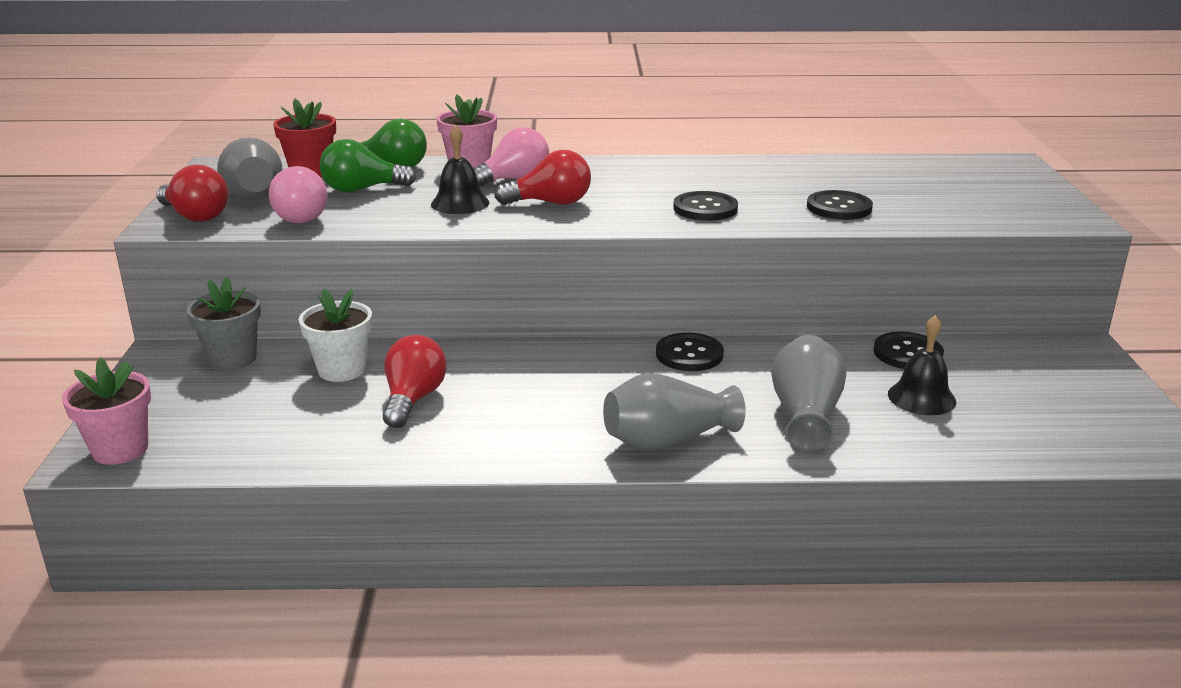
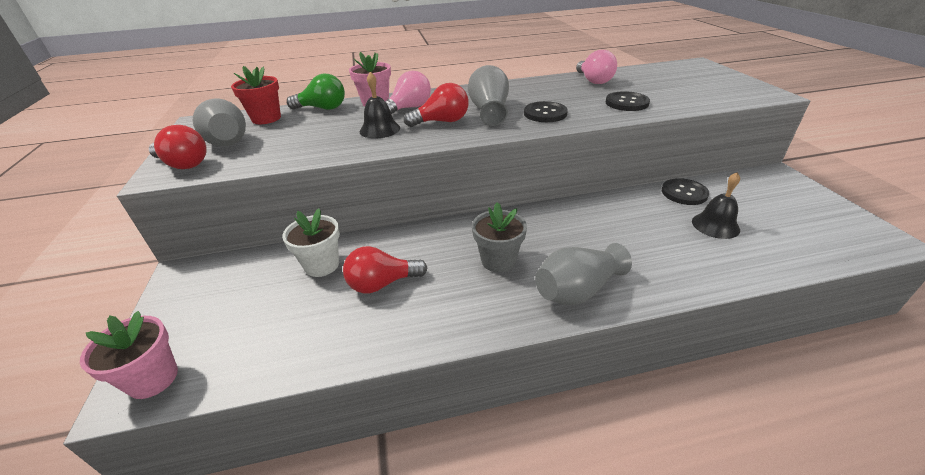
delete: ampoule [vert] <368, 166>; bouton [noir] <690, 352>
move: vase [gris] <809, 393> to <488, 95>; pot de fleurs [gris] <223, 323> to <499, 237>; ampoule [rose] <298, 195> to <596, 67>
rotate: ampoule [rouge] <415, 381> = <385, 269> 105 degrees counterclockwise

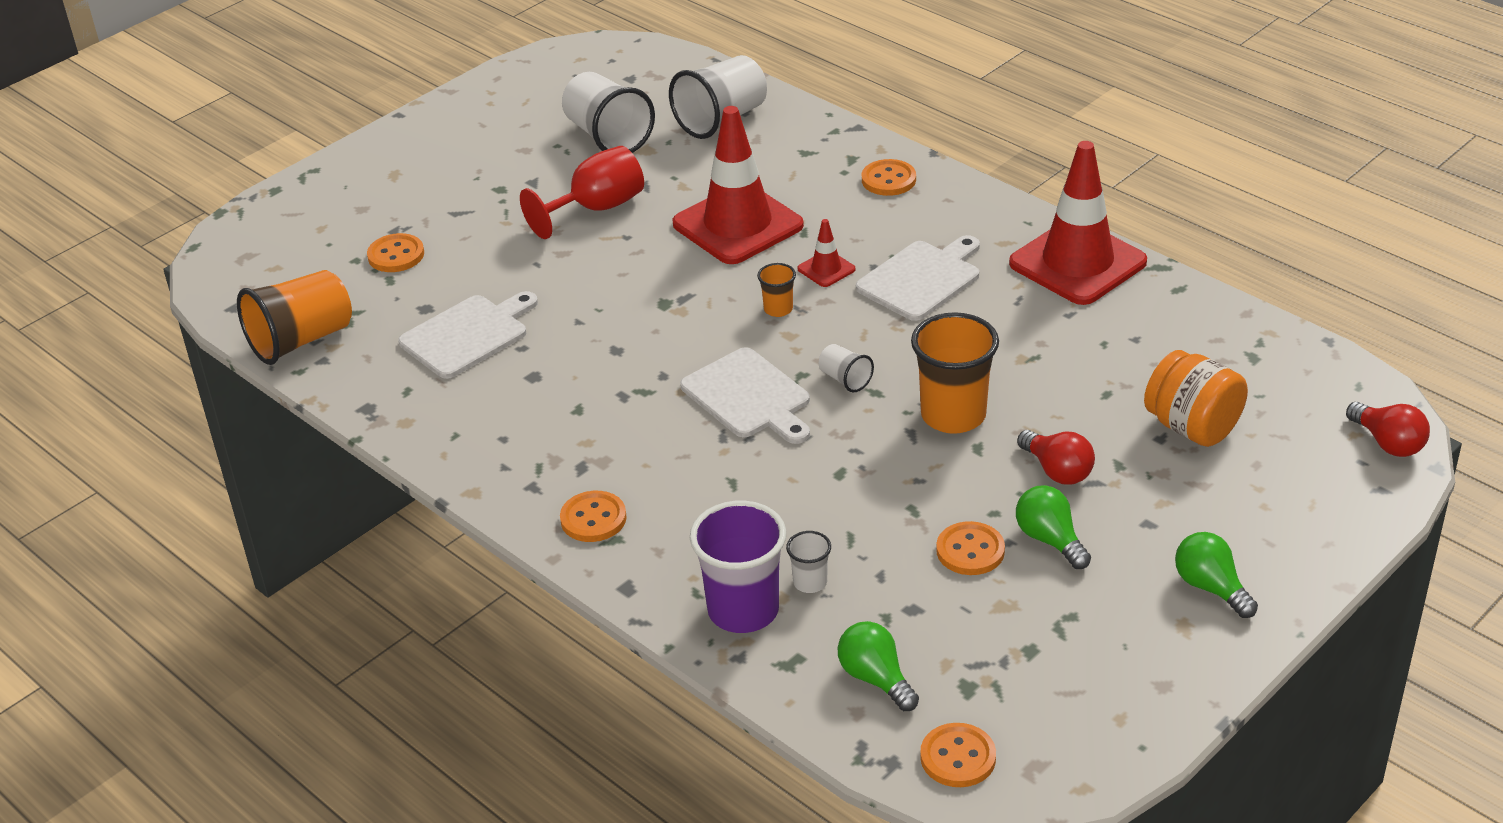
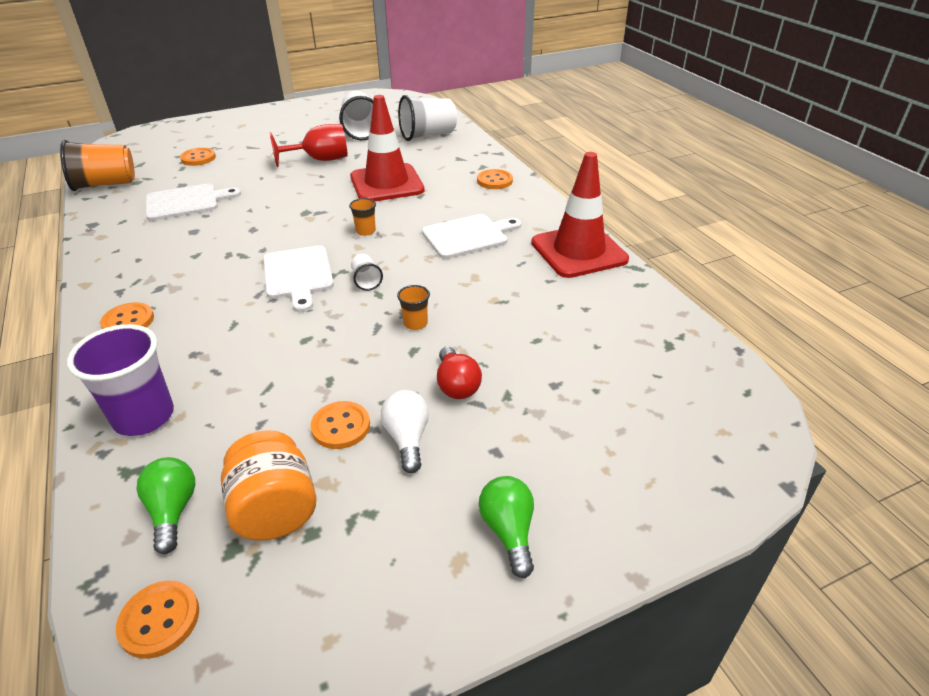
delete: gobelet [blanc] <808, 562>; cône de chantier [rouge] <827, 253>; ampoule [rouge] <1388, 429>
move: bocal [orange] <1196, 398> to <269, 485>
recolor: ampoule [vert] <1053, 527> to ampoule [blanc] <405, 431>
resize: gobelet [orange] <955, 373> = <413, 307> x0.48

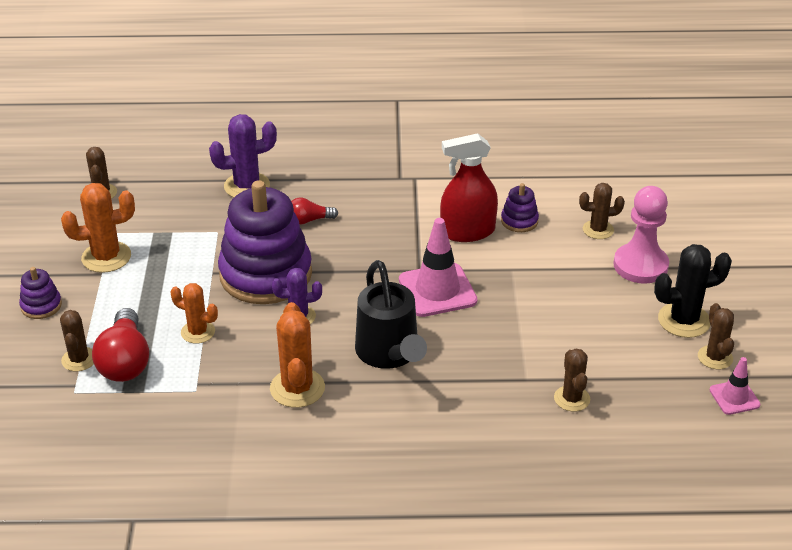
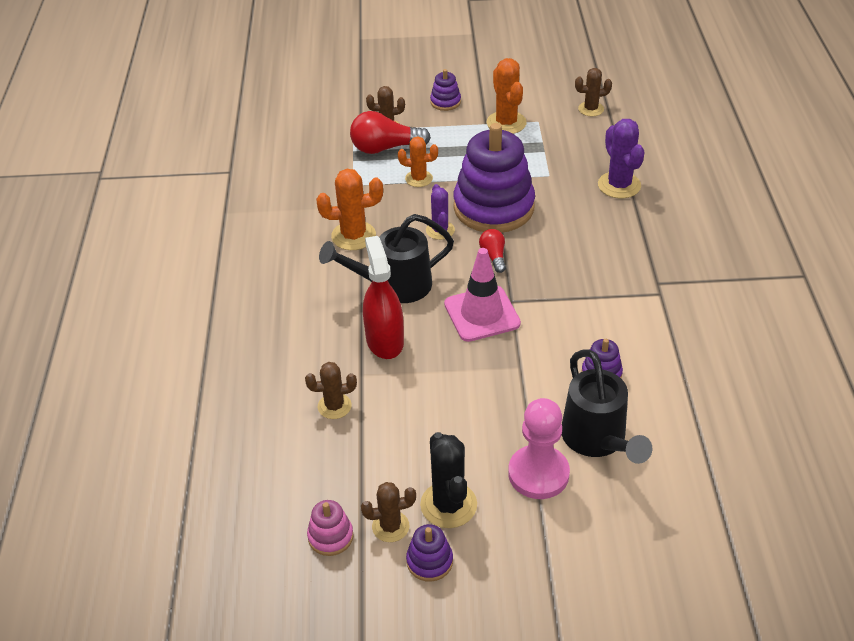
insert: jouet à empiler [violet] <429, 553>
move: vaporisateur [rouge] <469, 187> to <383, 297>; ampoule [rouge] <314, 211> to <492, 251>
replace: cône de chantier [rose] <735, 386> to jouet à empiler [rose] <330, 528>; cactus [marron] <602, 211> to arrosoir [noir] <607, 407>
rotate: cactus [orange] <194, 313> = <418, 161> 75 degrees clockwise

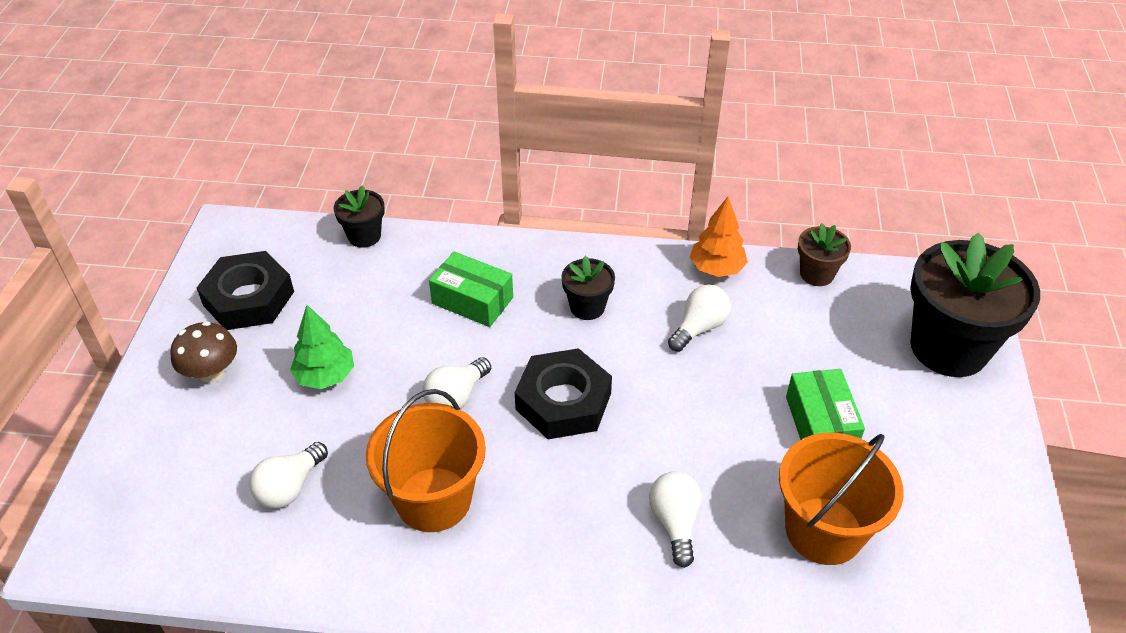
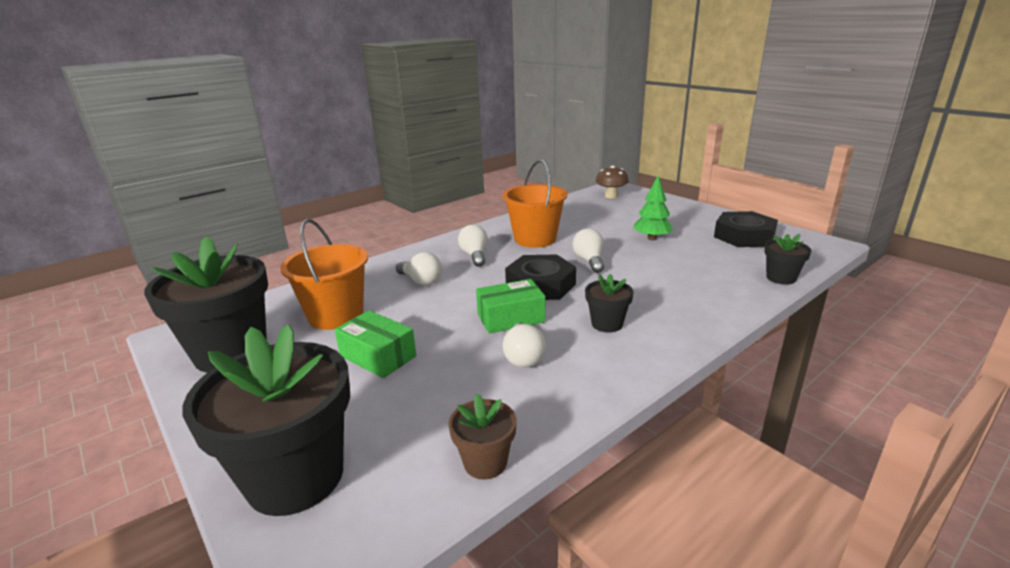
delete: arbre [orange] <719, 237>
insert: pot de fleurs [noir] <206, 304>
move: ampoule [blanc] <288, 475> to <473, 246>; boîte [vert] <471, 289> to <511, 306>; champignon [marron] <203, 352> to <612, 181>

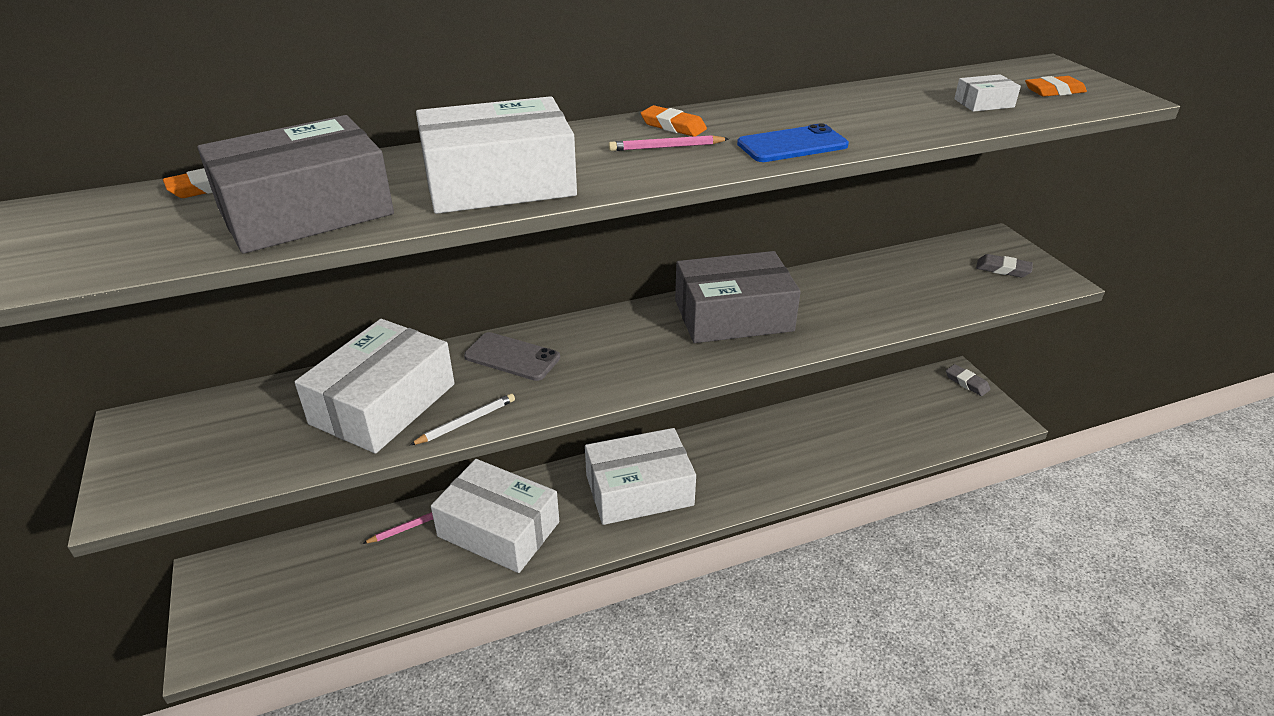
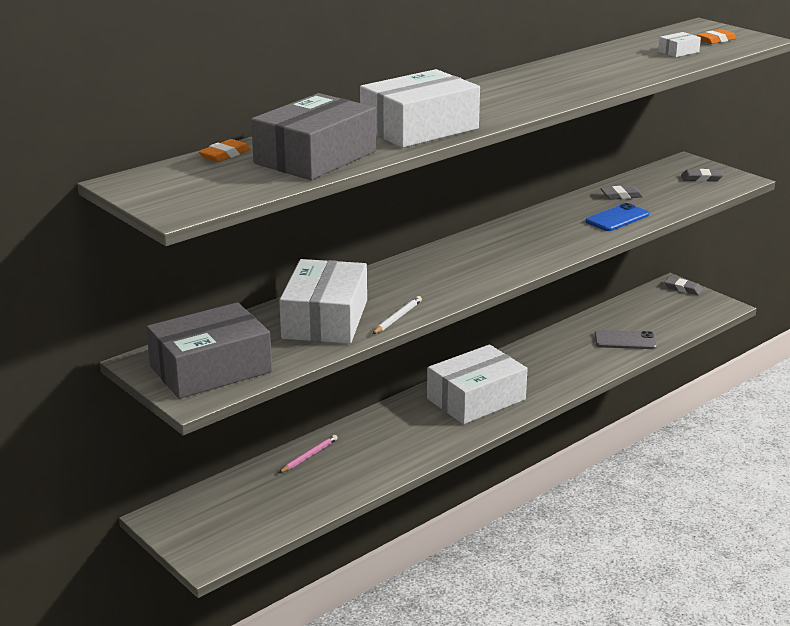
delete: boîte [blanc] <495, 516>; crayon [rose] <669, 143>; gomme [orange] <674, 121>
insert: gomme [gris] <621, 193>
move: boîte [gris] <738, 297> to <209, 350>; téléphone [bleu] <793, 142> to <617, 217>; téléphone [gris] <512, 356> to <625, 339>

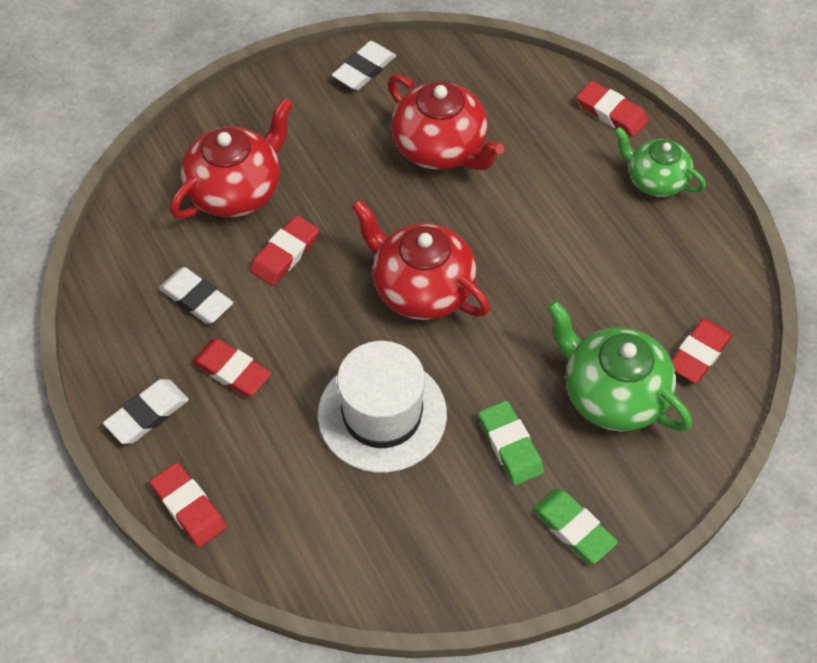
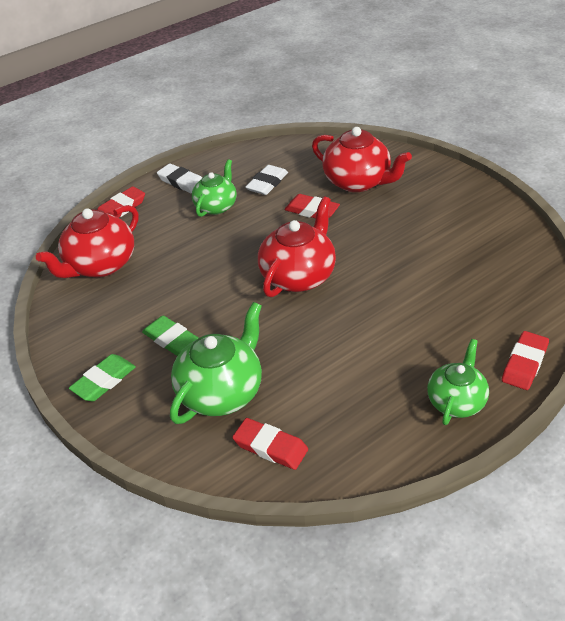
delete: chapeau [blanc] <382, 407>; gomme [blanc] <364, 65>
move: théière [rouge] <446, 122> to <87, 241>
replace: gomme [rouge] <231, 367> to théière [vert] <214, 188>
rotate: gomme [vert] <511, 443> = <170, 335> 75 degrees clockwise

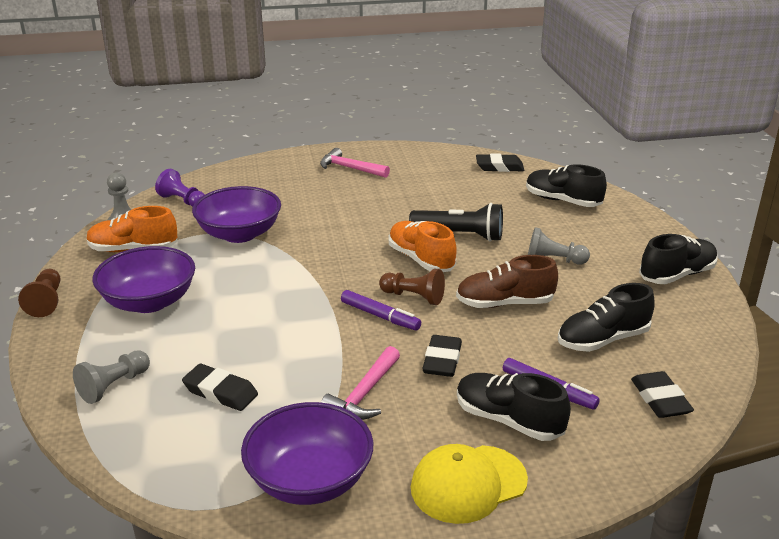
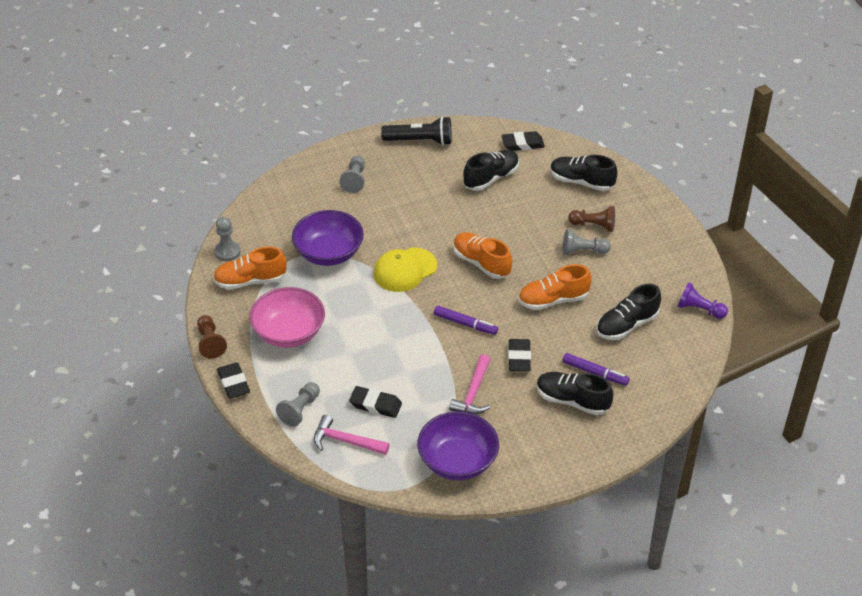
insert: pion [gris] <352, 174>
move: gomme [noir] <662, 394> to <233, 380>; marteau [rose] <355, 163> to <352, 435>; casquette [jaune] <469, 484> to <405, 270>; lampe de poche [noir] <456, 222> to <416, 130>; chaussure [noir] <678, 259> to <491, 170>; pion [marron] <412, 287> to <591, 219>; pion [violet] <180, 188> to <702, 300>
recolor: bol [violet] <143, 279> to bol [rose] <287, 317>; chaussure [marron] <507, 281> to chaussure [orange] <555, 287>

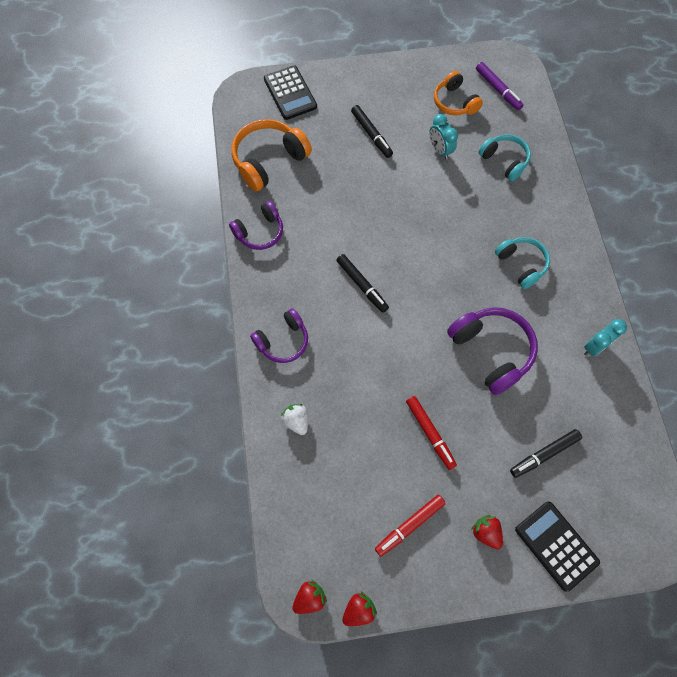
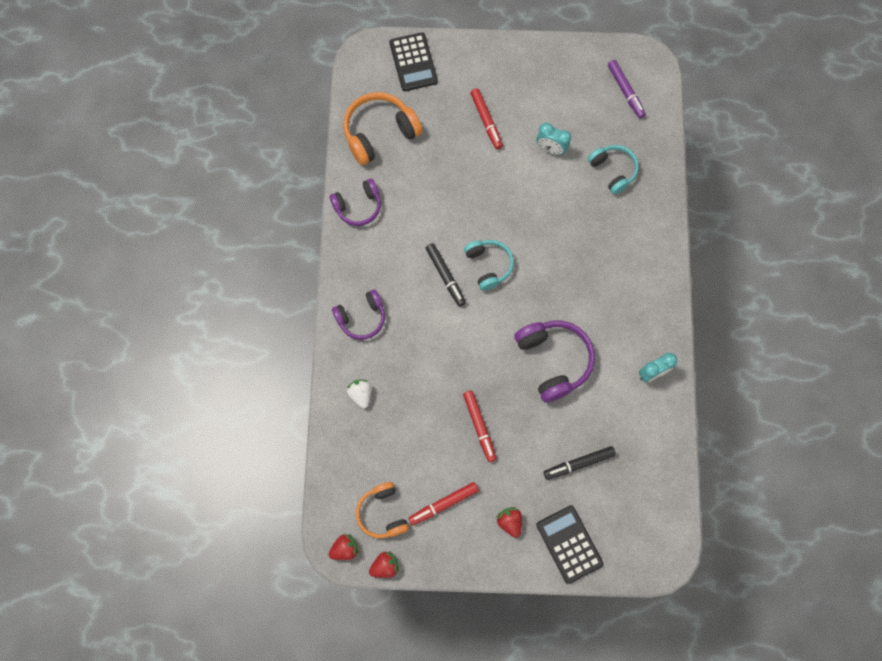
move: casque audio [orange] <458, 93> to <382, 510>; casque audio [turquoise] <522, 263> to <489, 265>
recolor: feutre [noir] <372, 131> to feutre [rouge] <486, 118>
rotate: réveil [turquoise] <443, 137> = <554, 139> 45 degrees counterclockwise

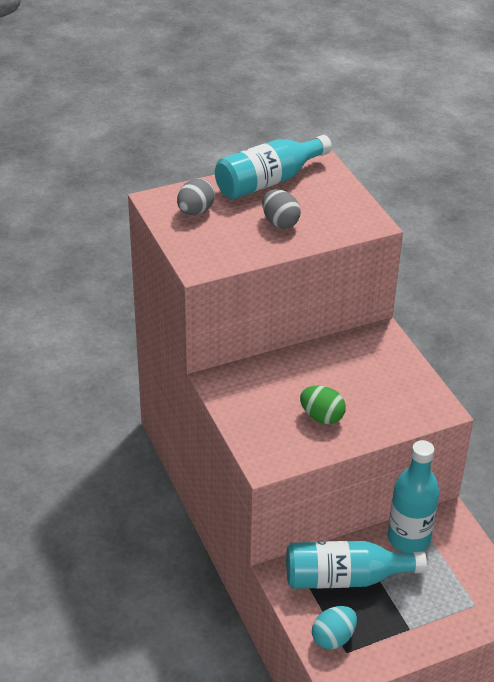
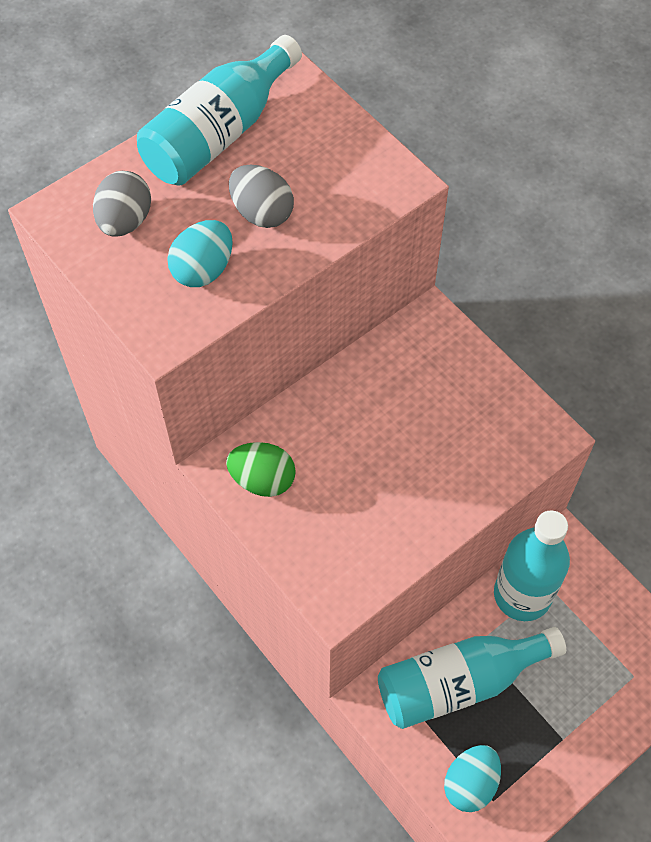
insert: œuf [turquoise] <200, 253>
move: œuf [vert] <323, 405> to <261, 469>

